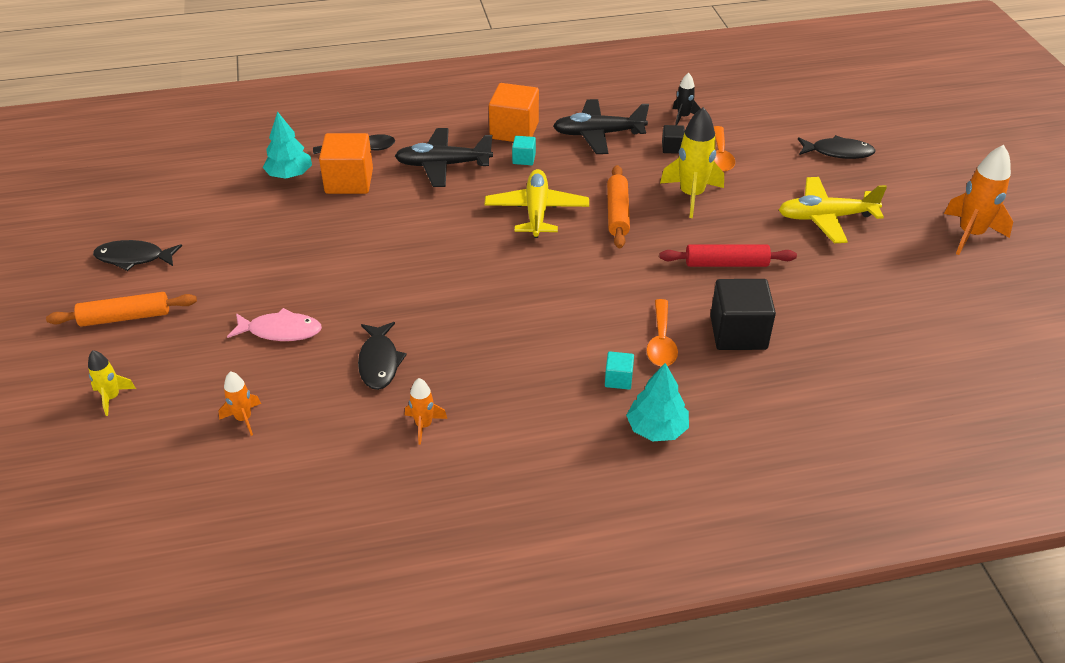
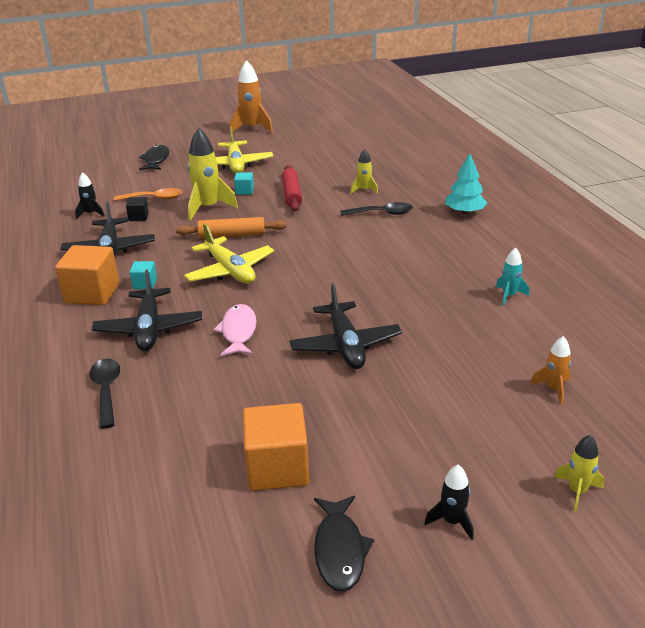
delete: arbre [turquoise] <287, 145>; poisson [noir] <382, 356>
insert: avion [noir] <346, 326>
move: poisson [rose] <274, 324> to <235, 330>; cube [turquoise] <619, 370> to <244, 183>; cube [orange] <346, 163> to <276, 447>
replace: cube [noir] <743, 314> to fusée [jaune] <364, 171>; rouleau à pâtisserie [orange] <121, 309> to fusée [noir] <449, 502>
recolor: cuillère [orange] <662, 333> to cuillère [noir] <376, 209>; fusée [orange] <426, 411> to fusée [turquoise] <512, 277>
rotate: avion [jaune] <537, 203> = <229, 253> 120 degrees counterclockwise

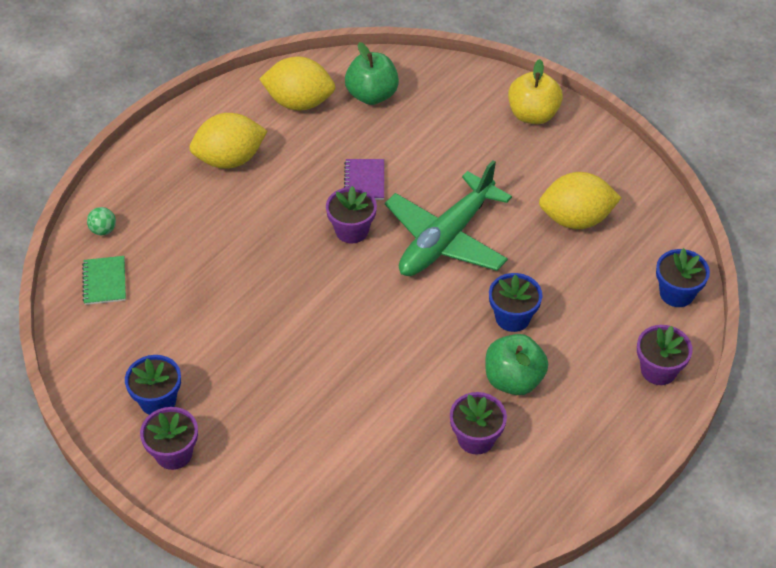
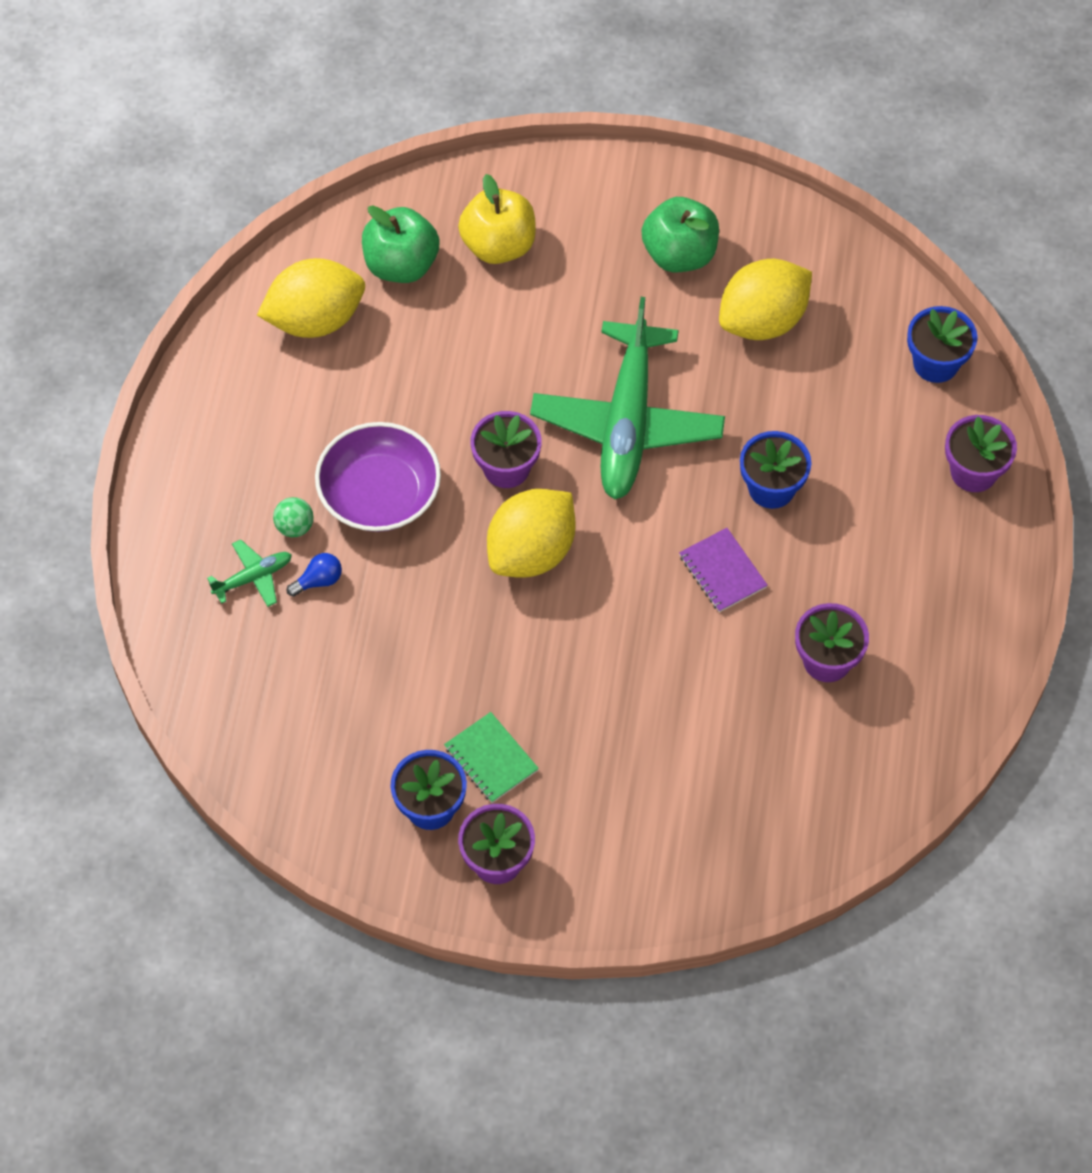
insert: avion [vert] <249, 573>; ampoule [bleu] <314, 575>; bol [violet] <378, 477>
move: balle [vert] <101, 221> to <293, 517>; carnet [vert] <104, 280> to <491, 757>; pomme [jaune] <535, 91> to <497, 219>; citron [jaune] <228, 141> to <531, 533>; pomme [vert] <517, 364> to <680, 234>; carnet [violet] <364, 179> to <723, 570>

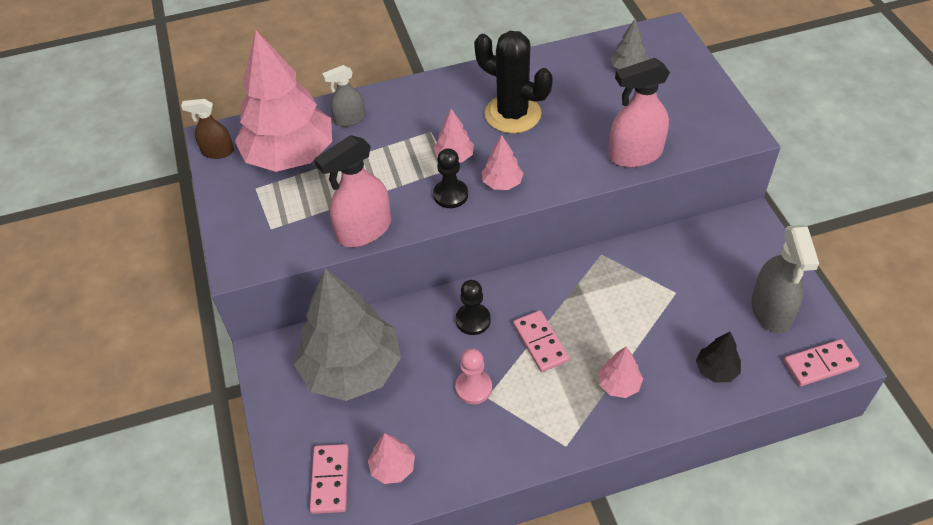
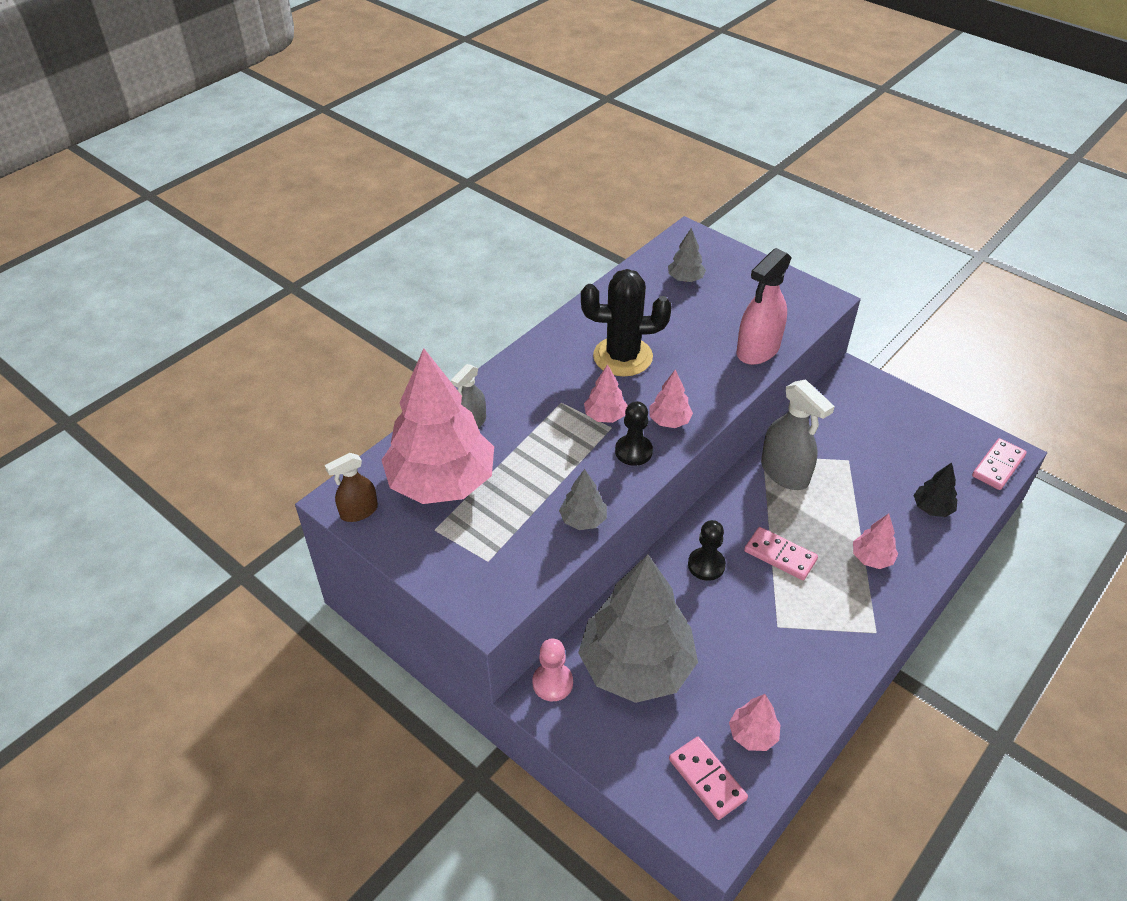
move: pion [rose] <473, 376> to <552, 670>; vaporisateur [gris] <785, 279> to <798, 434>
replace: vaporisateur [rose] <352, 191> to arbre [gris] <583, 499>

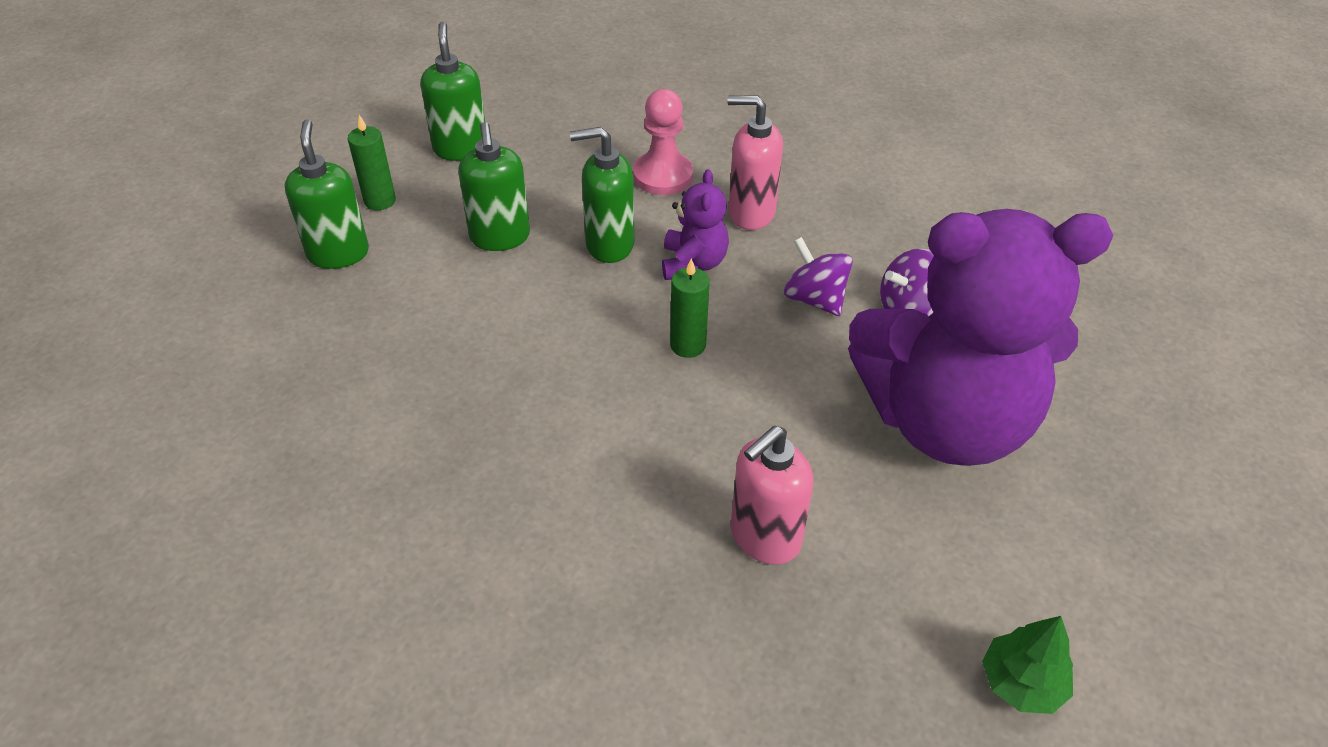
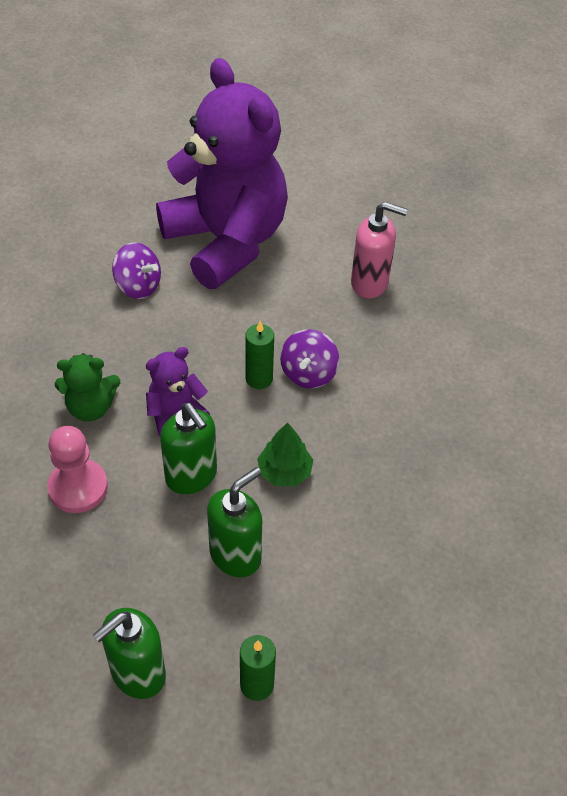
delete: distributeur de savon [vert] <327, 194>
move: arbre [vert] <1027, 665> to <285, 455>; toupie [violet] <818, 276> to <309, 359>
replace: distributeur de savon [rose] <755, 162> to ours en peluche [vert] <87, 387>

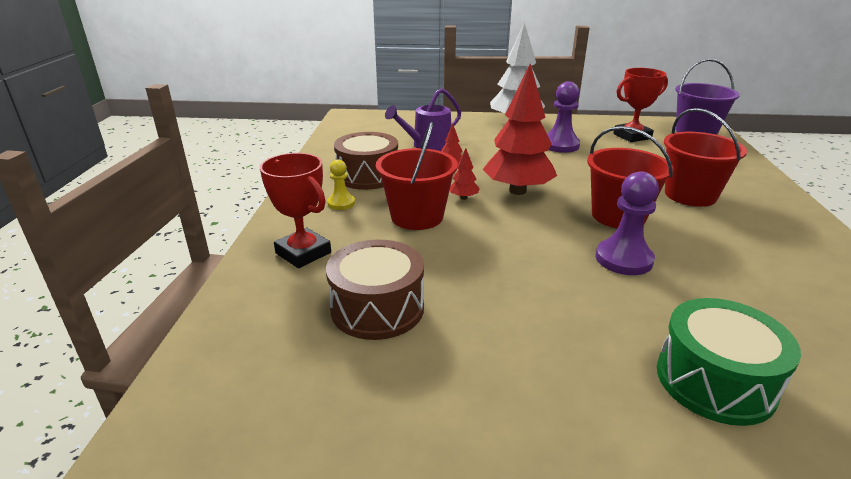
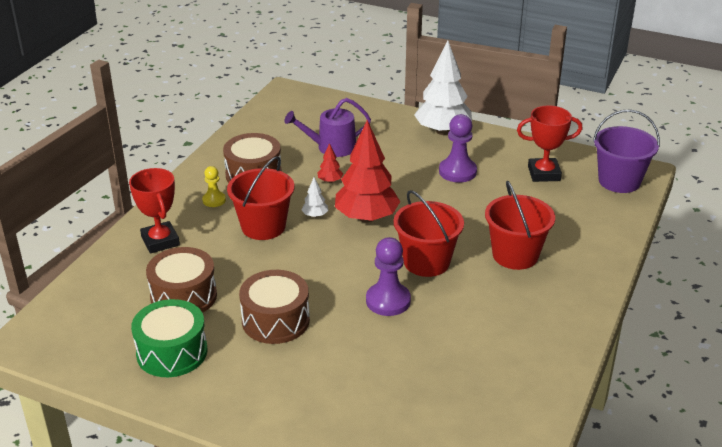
insert: tambour [marron] <274, 307>
move: tambour [vert] <729, 362> to <169, 338>
recolor: arbre [rouge] <465, 174> to arbre [blanc] <314, 197>

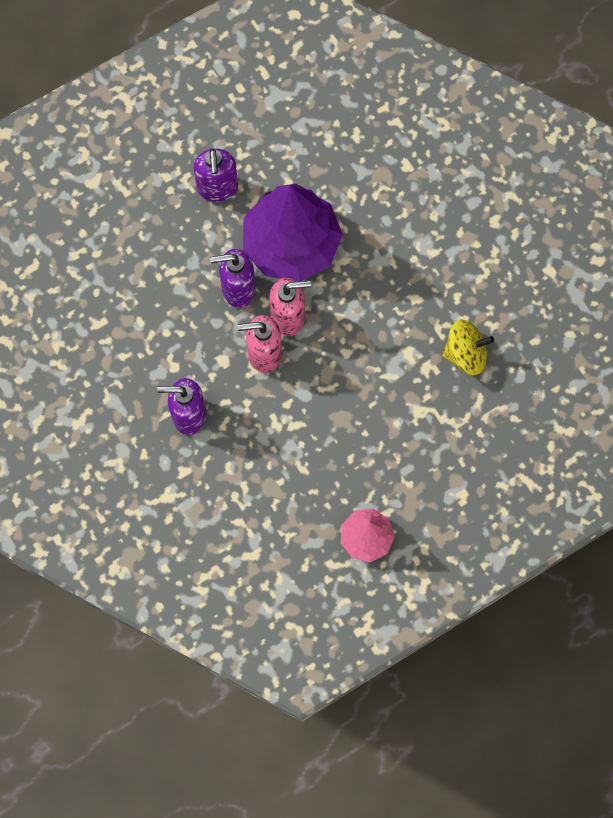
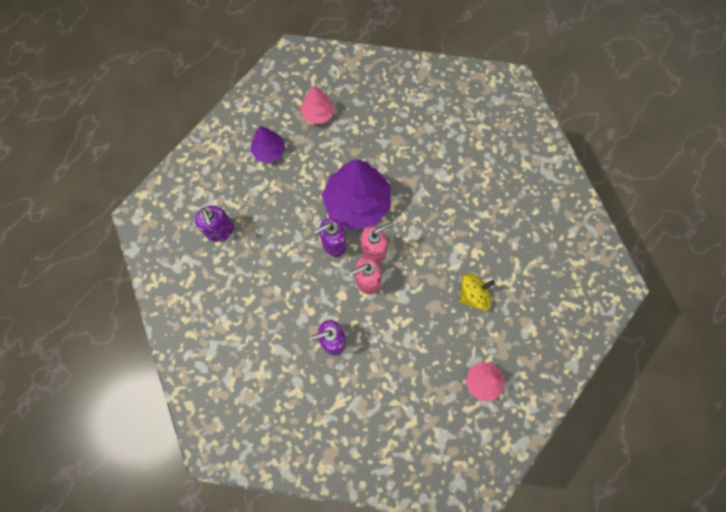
insert: arbre [violet] <267, 144>; arbre [rose] <317, 104>
move: distributeur de savon [violet] <215, 175> to <214, 223>; toupie [jaune] <468, 347> to <477, 292>

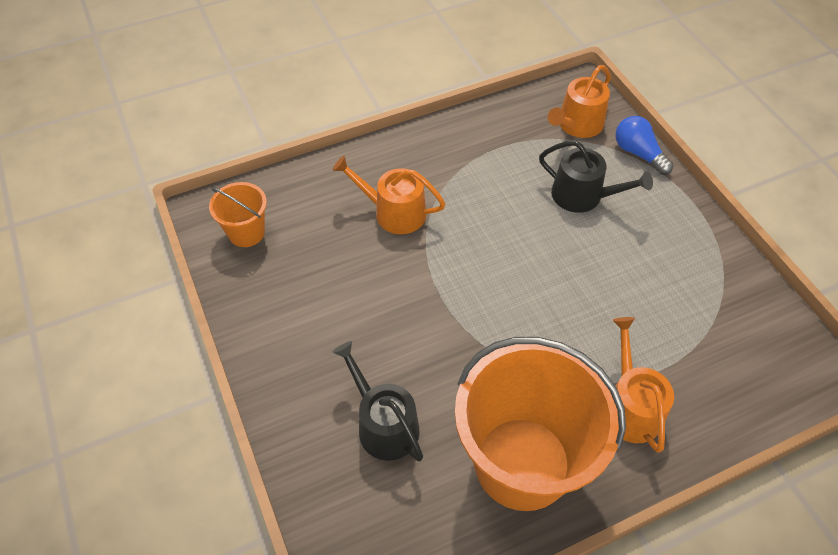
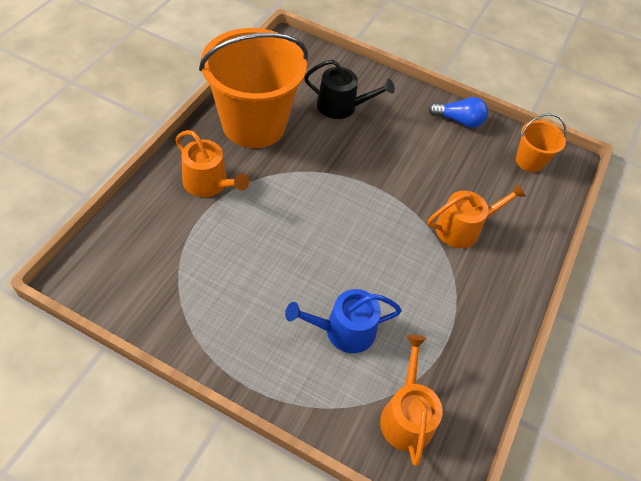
move: ampoule [bleu] <644, 145> to <458, 112>
recolor: arrosoir [noir] <596, 177> to arrosoir [bleu] <343, 321>

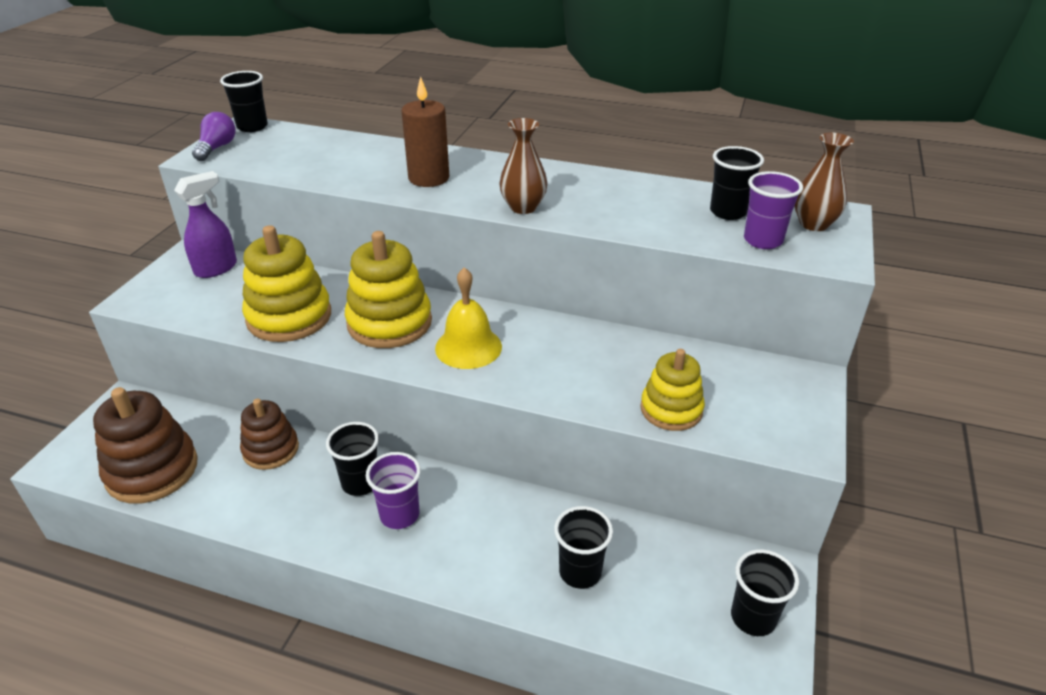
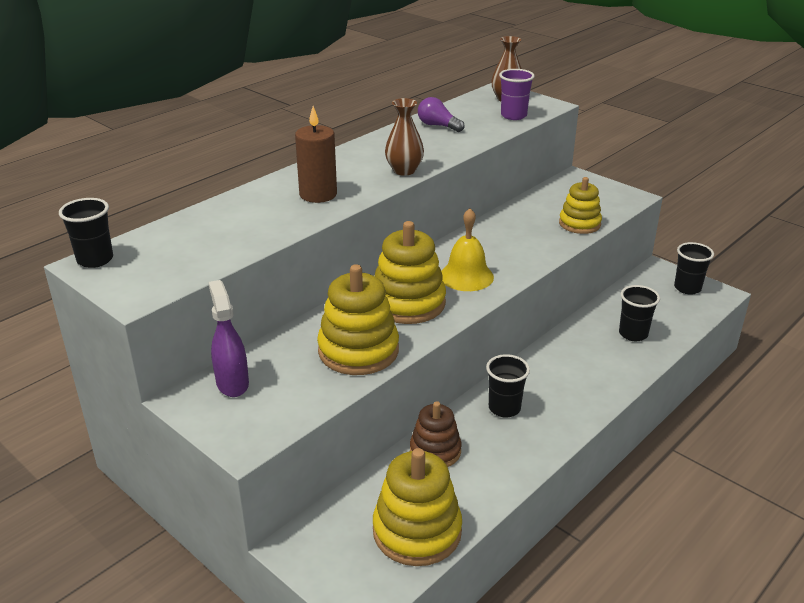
delete: gobelet [violet] <393, 490>; gobelet [noir] <737, 183>
move: ampoule [violet] <214, 136> to <441, 114>
recolor: jouet à empiler [marron] <145, 445> to jouet à empiler [jaune] <417, 507>

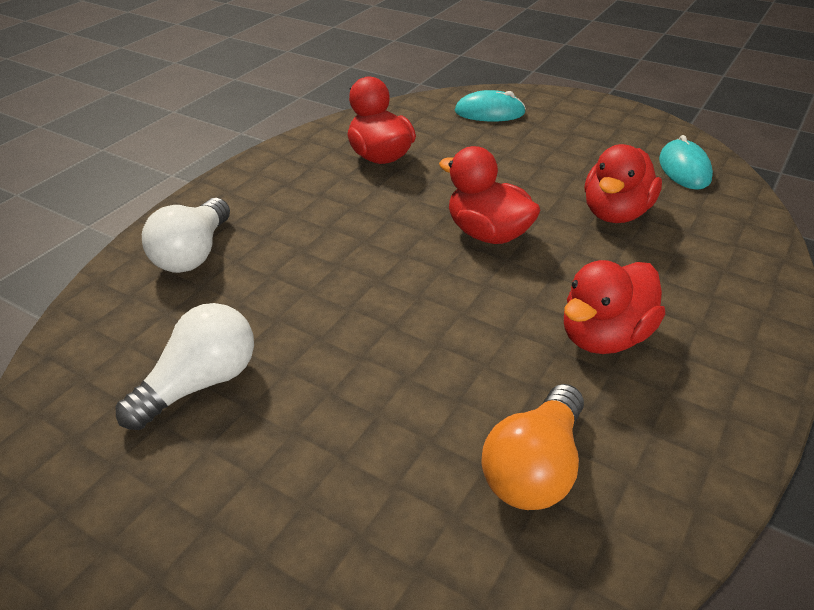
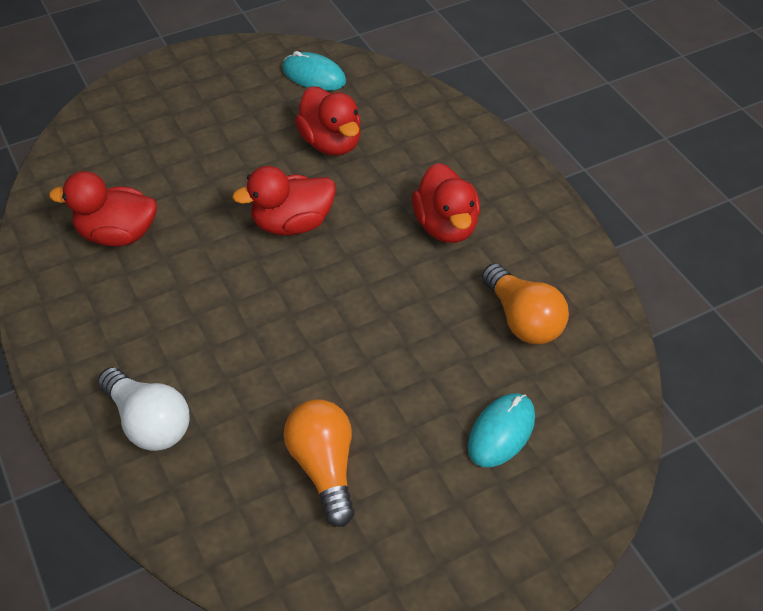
move: souris [turquoise] <490, 105> to <501, 430>
recolor: ampoule [blanc] <185, 366> to ampoule [orange] <319, 463>

